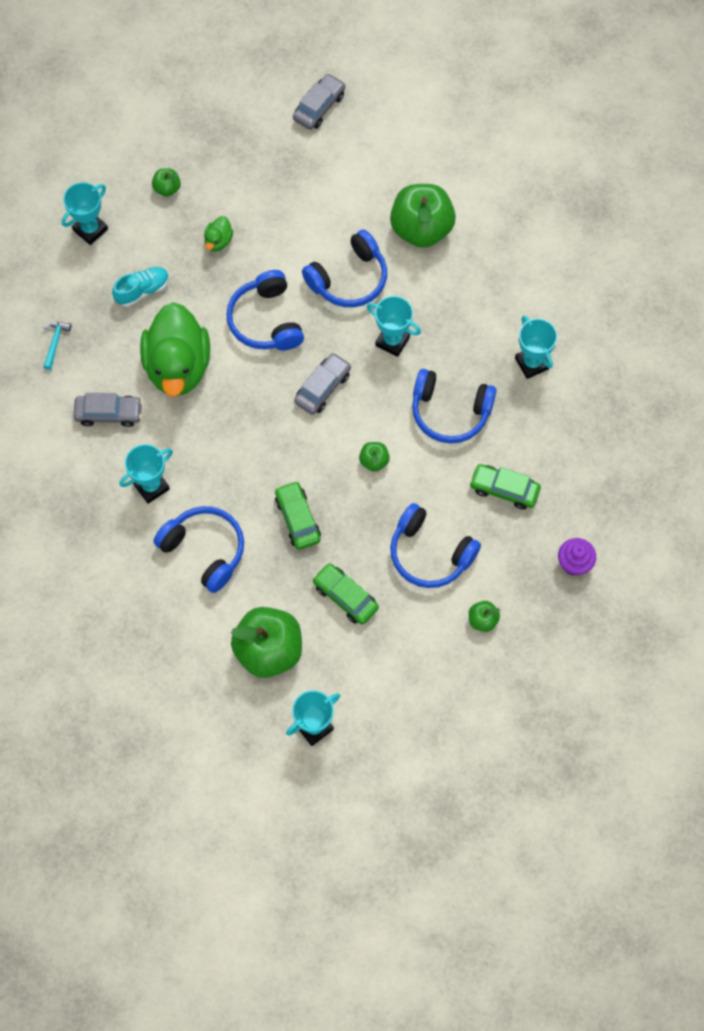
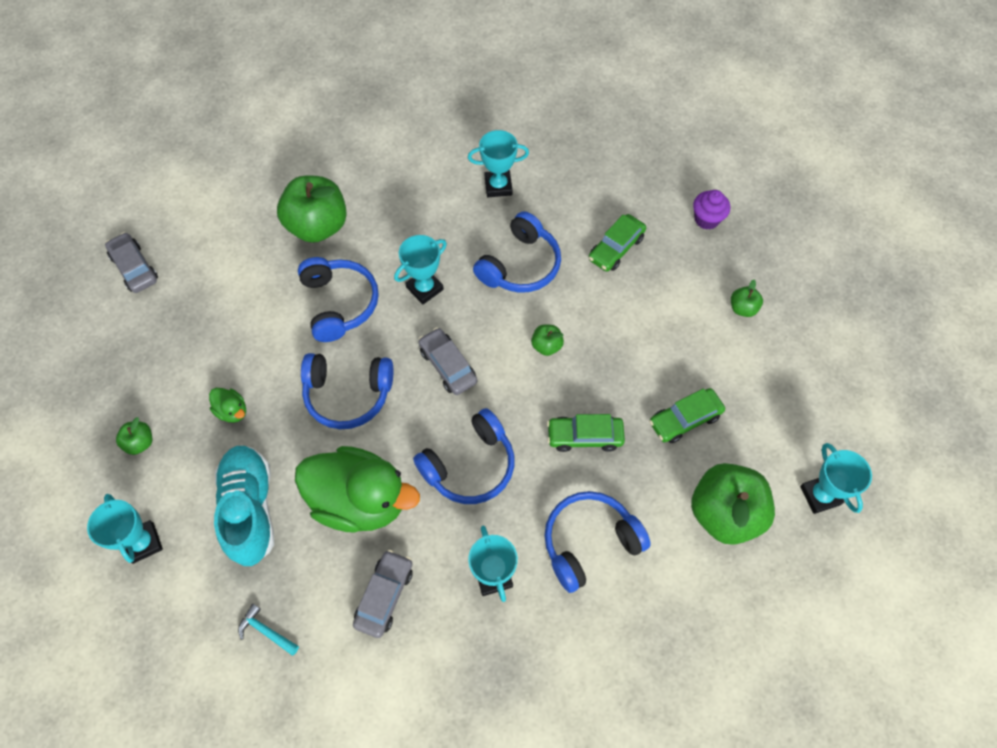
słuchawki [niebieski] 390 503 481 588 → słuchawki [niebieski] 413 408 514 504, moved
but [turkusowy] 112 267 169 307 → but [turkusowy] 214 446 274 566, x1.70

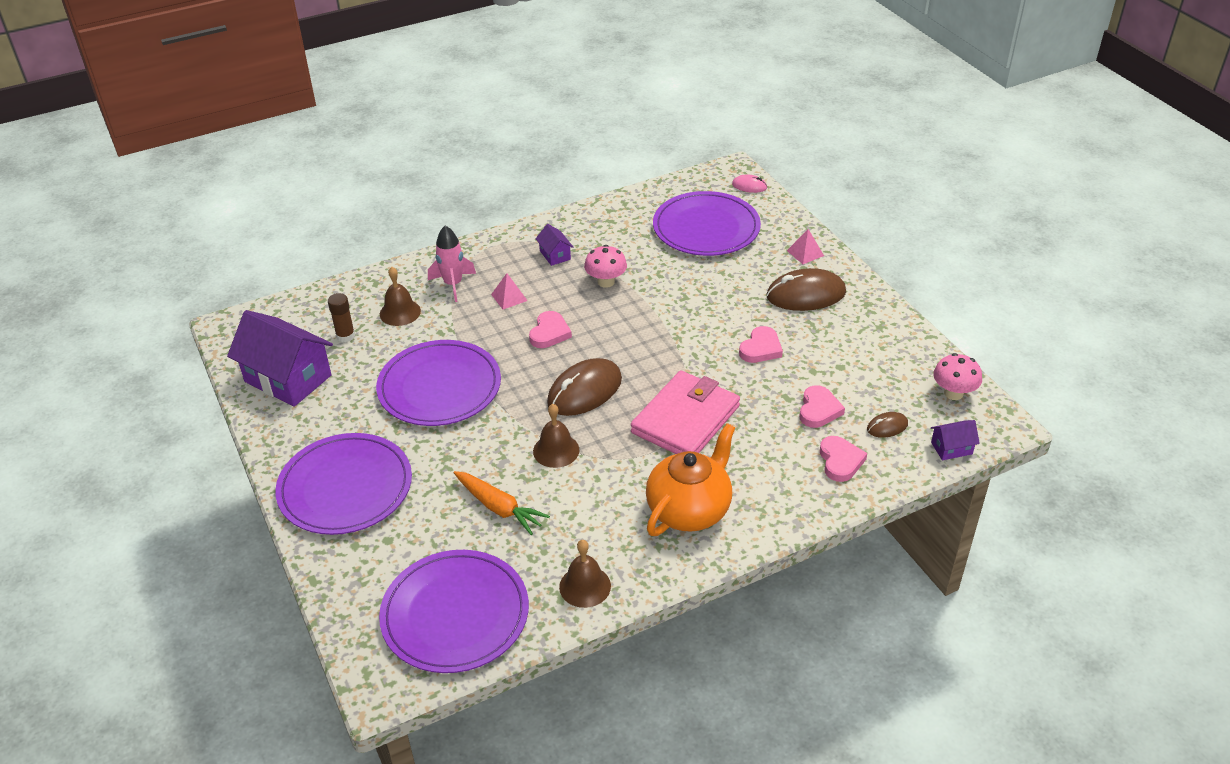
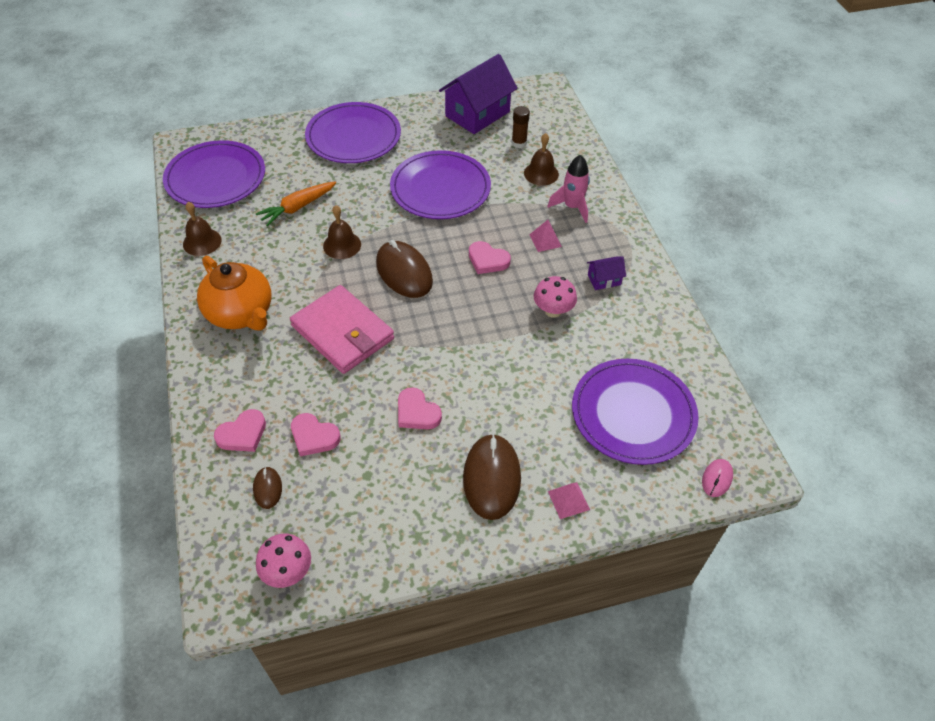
domek [fioletowy] 931 420 980 460 → -
serce [różowy] 820 436 867 482 → serce [różowy] 214 409 266 452, 45 degrees counterclockwise

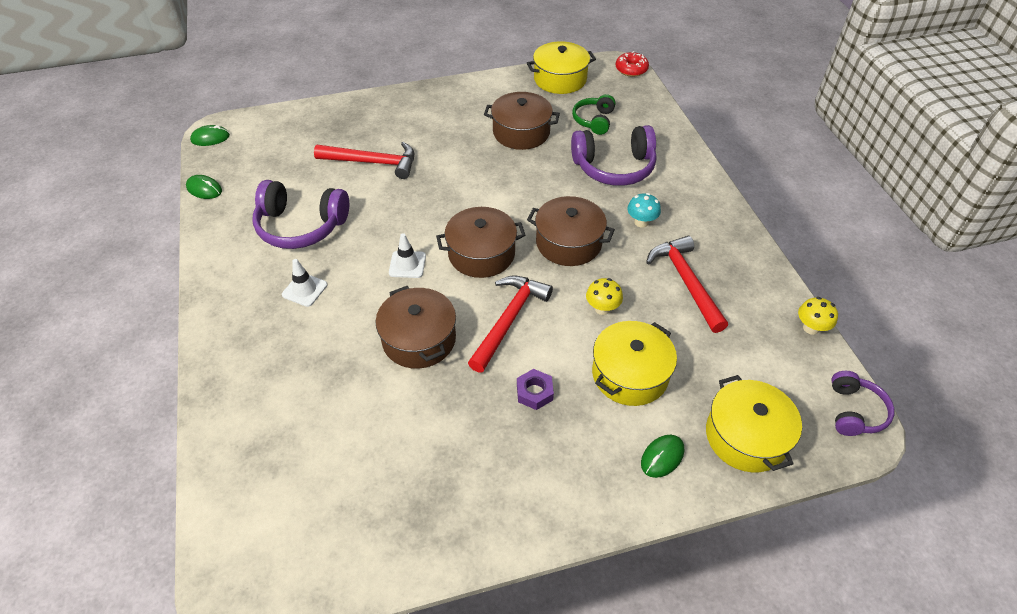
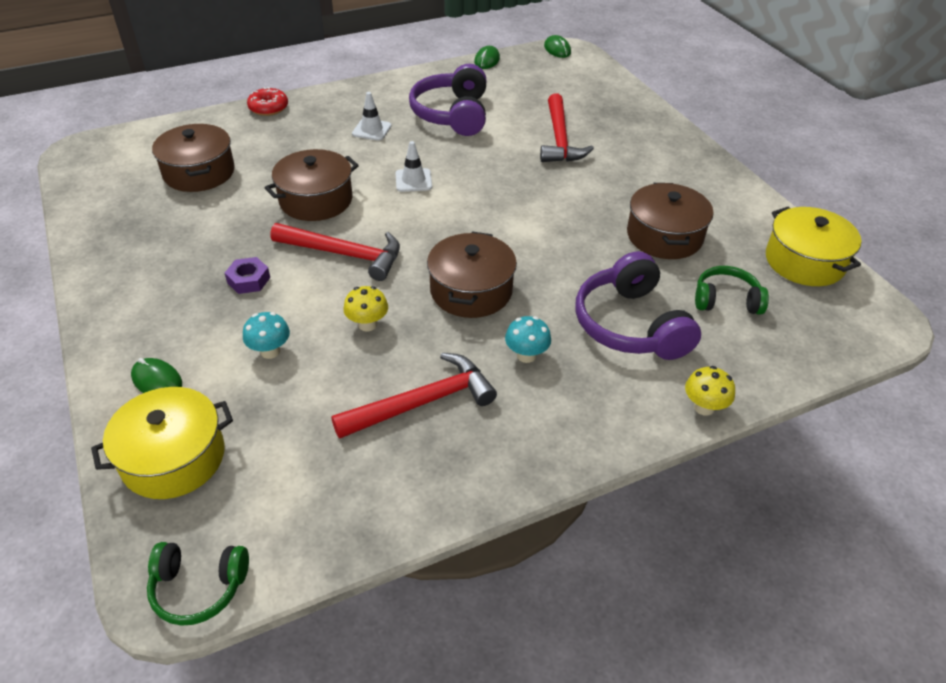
garnek [brązowy] 436 207 526 278 → garnek [brązowy] 152 124 235 192, moved
donut [czerwony] 615 51 649 77 → donut [czerwony] 247 87 288 116, moved
grzyb [żółty] 798 297 838 335 → grzyb [żółty] 685 366 735 416, moved
garnek [żółty] 592 321 677 406 → grzyb [turkusowy] 243 312 290 359
słuchawki [fioletowy] 831 371 895 436 → słuchawki [zielony] 147 542 249 626

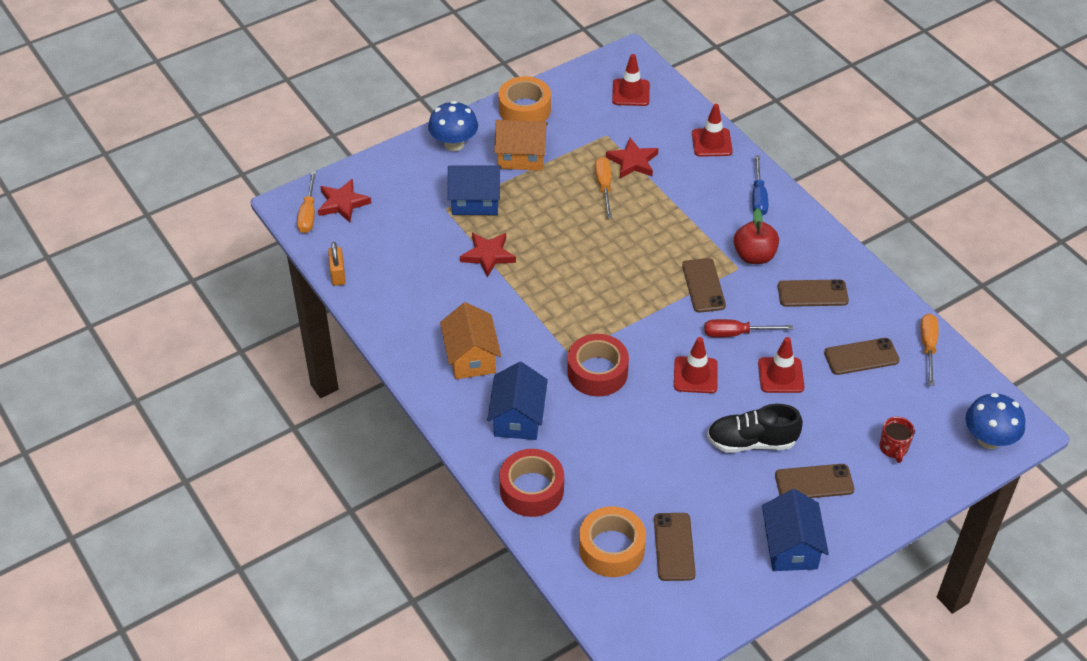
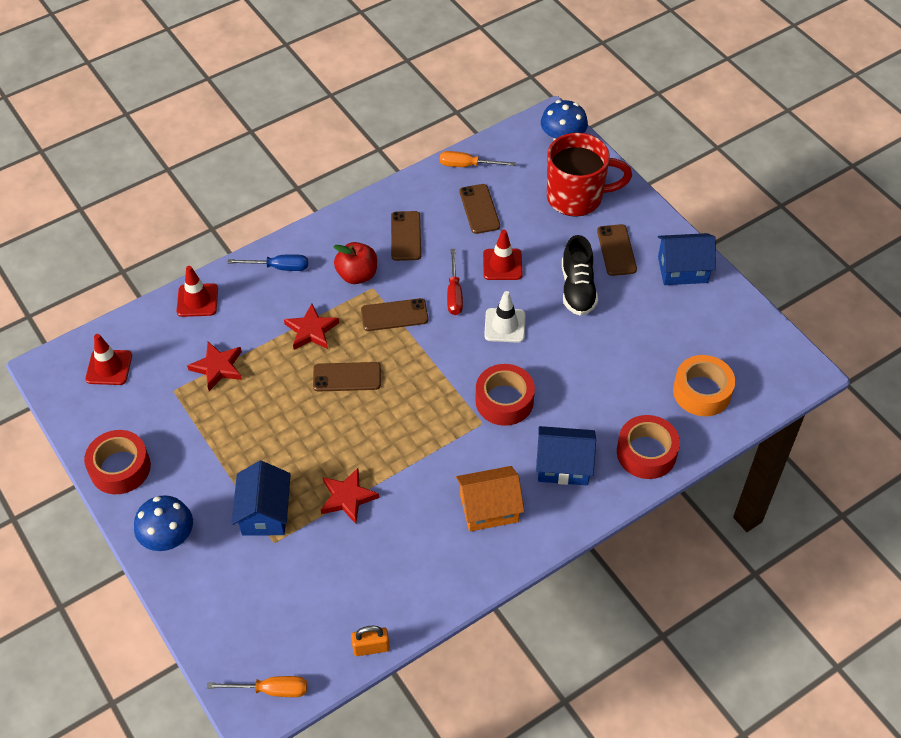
domek [pomarańczowy] 494 120 548 171 → -
śrubokręt [pomarańczowy] 595 157 612 218 → -
gwiazda [czerwony] 318 179 371 223 → gwiazda [czerwony] 284 304 339 350, moved
telefon [brązowy] 654 513 696 581 → telefon [brązowy] 313 362 381 392, moved
taśma klejąca [pomarańczowy] 498 76 551 122 → taśma klejąca [czerwony] 84 430 151 494
pachołek [czerwony] 674 337 718 393 → pachołek [biały] 484 291 526 343
kubek [czerwony] 880 417 915 463 → kubek [czerwony] 547 133 632 217, x2.35

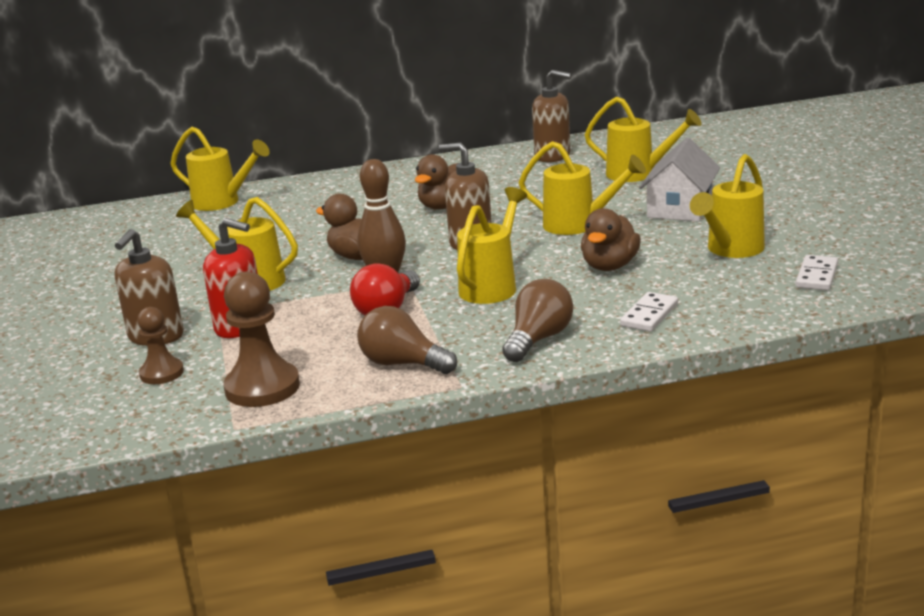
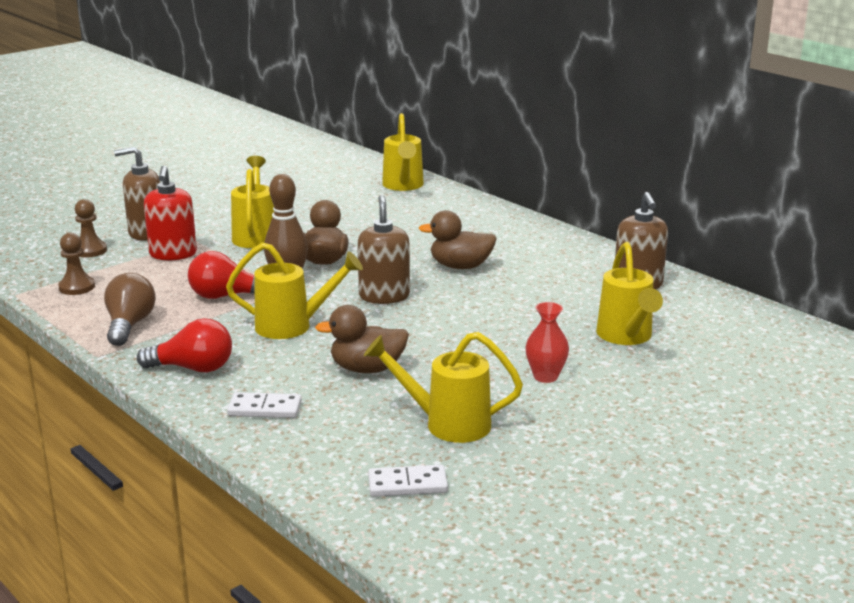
konewka [żółty] 518 141 646 235 → -
domek [biały] 639 137 720 222 → wazon [czerwony] 525 302 569 383
żarówka [brązowy] 502 279 573 362 → żarówka [czerwony] 137 318 232 372
pionek [brązowy] 223 272 300 407 → pionek [brązowy] 58 233 95 295, x0.60

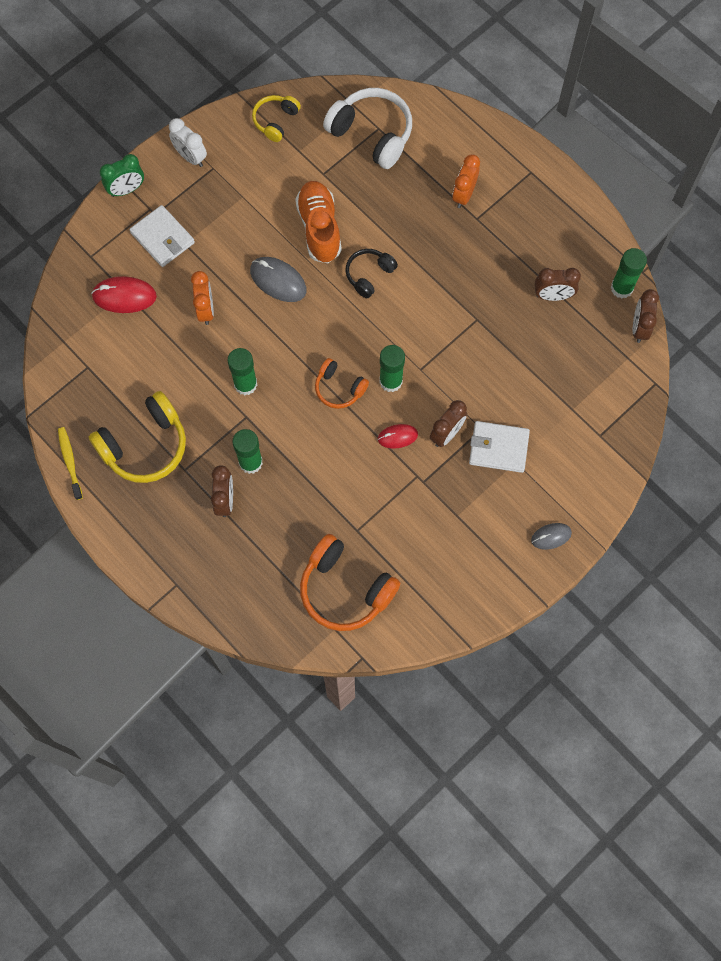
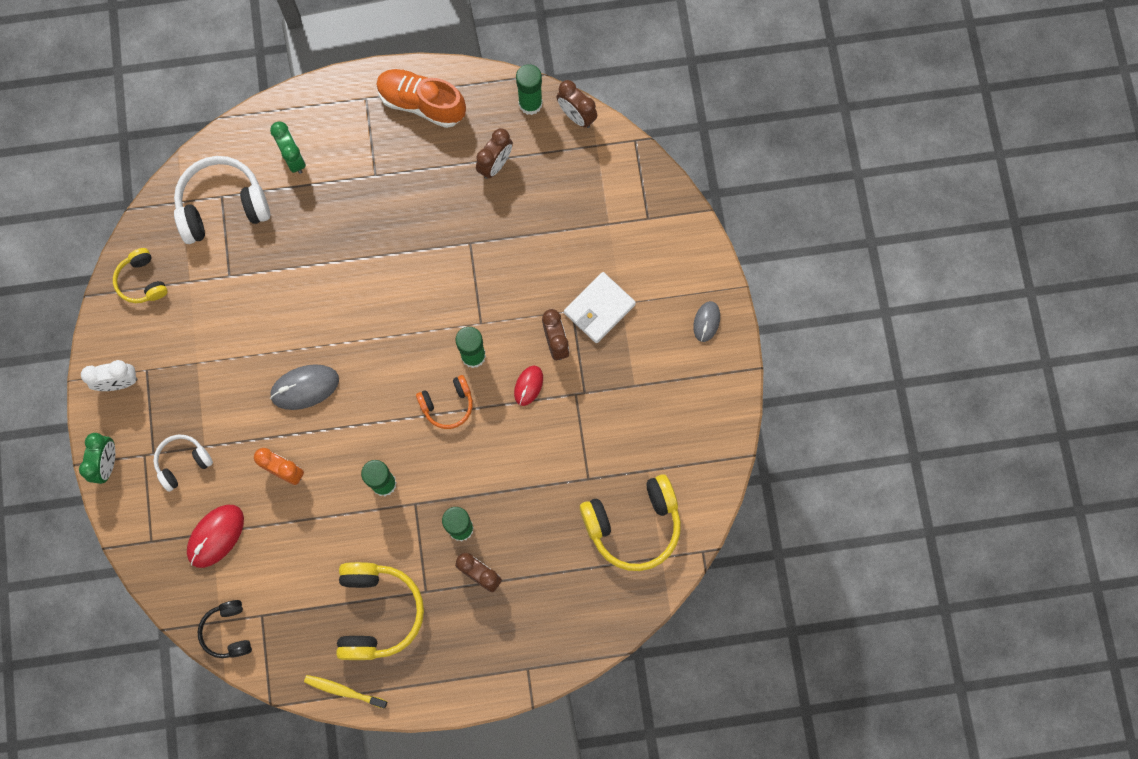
budzik [pomarańczowy] 452 154 480 208 → -
- → budzik [zielony] 270 121 306 174
but [pomarańczowy] 295 181 342 263 → but [pomarańczowy] 376 69 466 128, moved
słuchawki [czarny] 345 249 398 298 → słuchawki [czarny] 198 600 252 658, moved
portfel [biały] 129 205 195 267 → słuchawki [biały] 153 435 213 492
słuchawki [pomarańczowy] 300 534 400 631 → słuchawki [żółty] 580 474 681 571

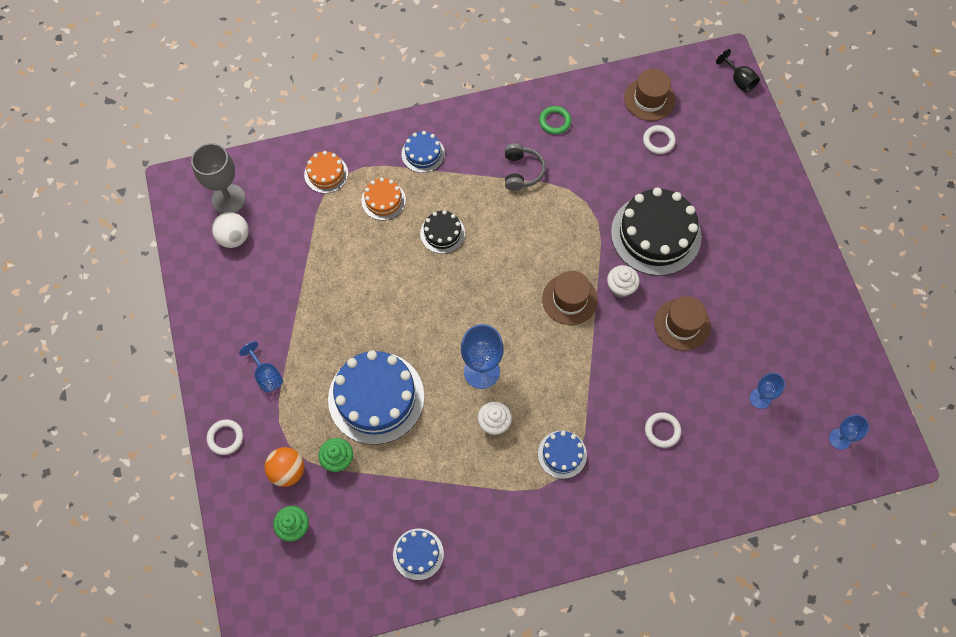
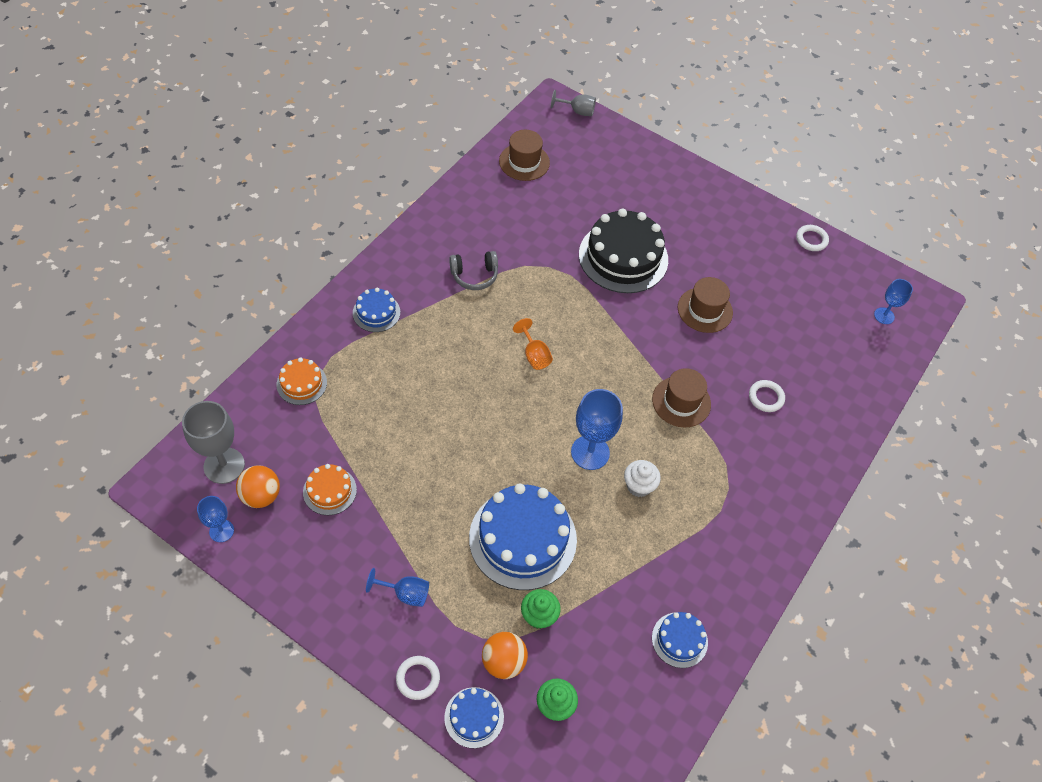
tort [czarny] 420 210 465 254 → -
pierścień [zielony] 539 106 571 134 → -
muffinka [biały] 607 265 640 298 → -
- → kielich [pomarańczowy] 513 318 553 370
tort [pomarańczowy] 361 177 406 220 → tort [pomarańczowy] 303 464 357 515, moved
tort [niebieski] 538 431 587 479 → tort [niebieski] 444 687 504 748, moved
kapelusz [brązowy] 542 271 598 325 → kapelusz [brązowy] 652 368 711 428, moved
pierścień [biały] 643 125 676 154 → pierścień [biały] 796 225 829 251, moved
kielich [niebieski] 750 373 785 409 → kielich [niebieski] 197 496 234 542, moved
piłka [biały] 212 212 249 248 → piłka [pomarańczowy] 236 466 280 508
kielich [czarny] 716 49 760 93 → kielich [szary] 551 90 596 116
słuchawki [szary] 505 143 546 191 → słuchawki [szary] 449 251 498 290, 120 degrees clockwise

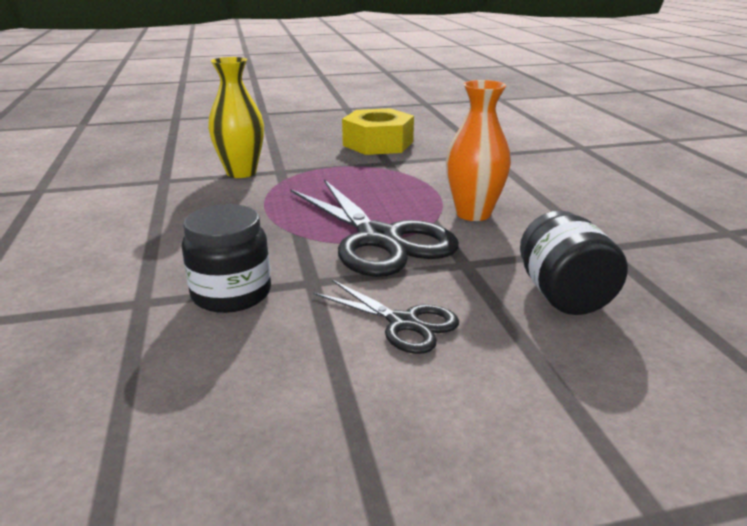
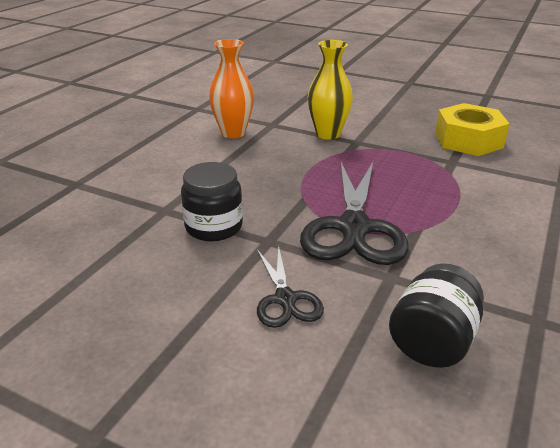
wazon [pomarańczowy] 446 80 511 221 → wazon [pomarańczowy] 209 39 254 138, moved

